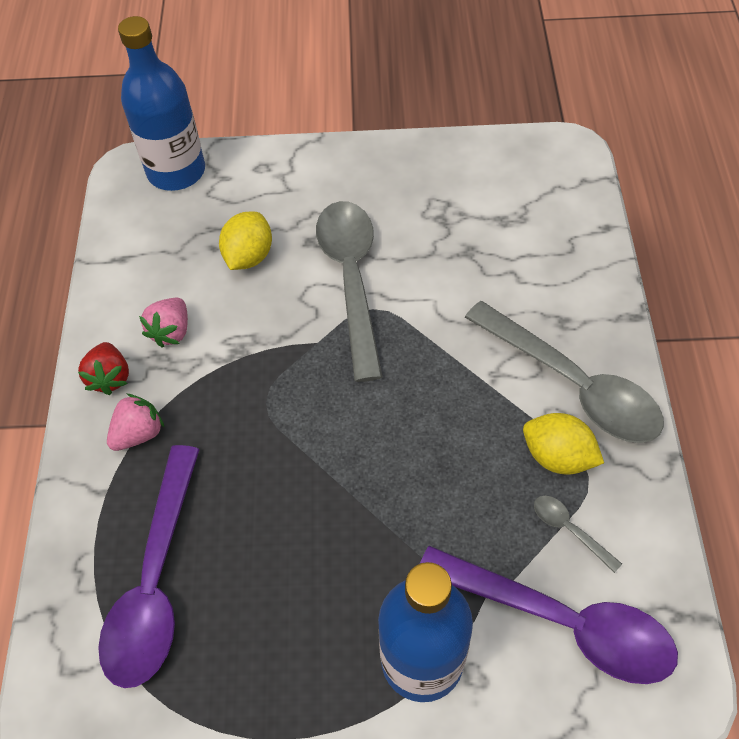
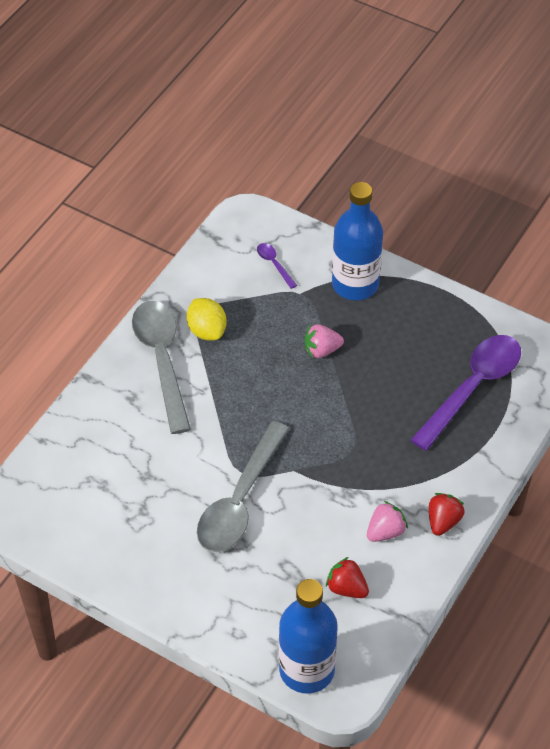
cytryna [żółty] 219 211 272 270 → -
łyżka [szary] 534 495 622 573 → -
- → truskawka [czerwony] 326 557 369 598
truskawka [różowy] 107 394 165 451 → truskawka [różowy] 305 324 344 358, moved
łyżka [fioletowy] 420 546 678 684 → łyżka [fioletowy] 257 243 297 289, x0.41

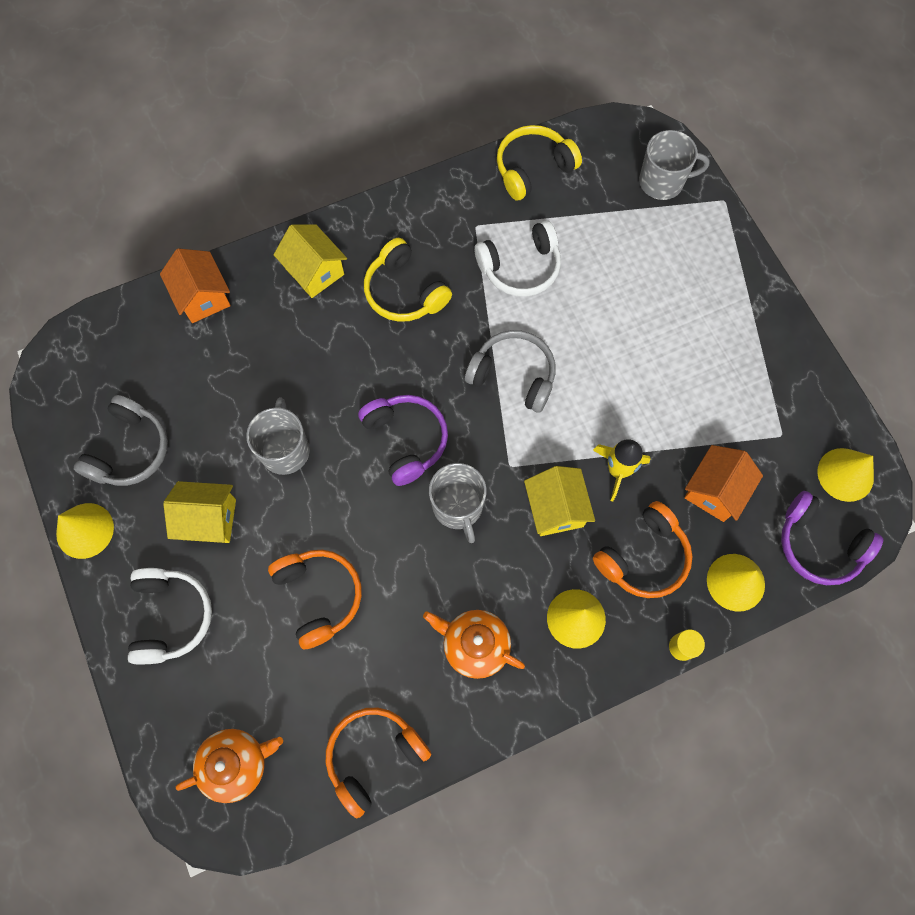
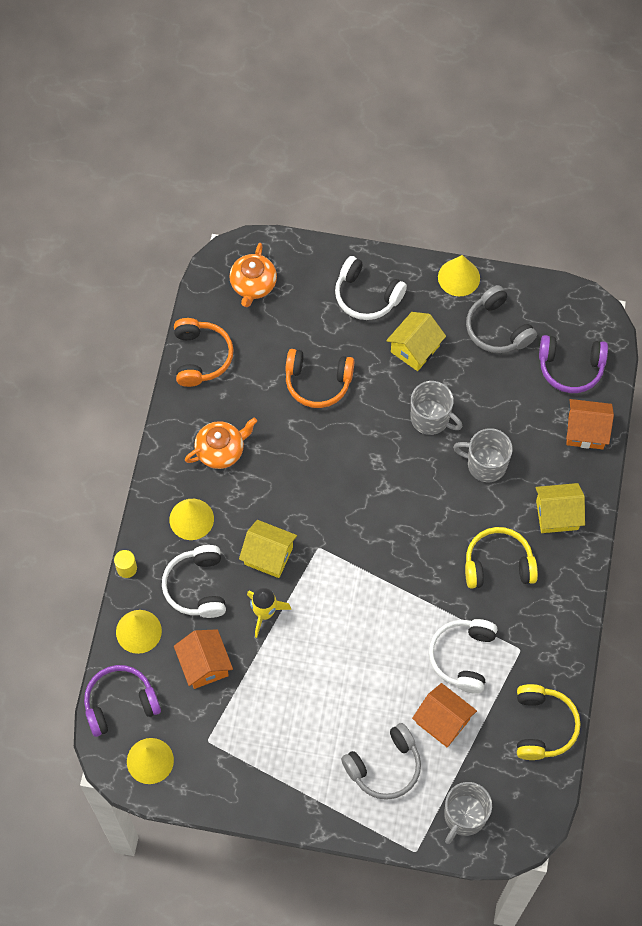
- → domek [pomarańczowy] 412 683 477 747
słuchawki [fioletowy] 358 395 448 486 → słuchawki [fioletowy] 539 335 608 393, moved
kubek [szary] 429 463 487 543 → kubek [szary] 453 428 513 482, moved
słuchawki [szary] 465 330 555 413 → słuchawki [szary] 341 723 421 800, moved
słuchawki [pomarańczowy] 593 501 692 598 → słuchawki [biały] 162 545 226 618

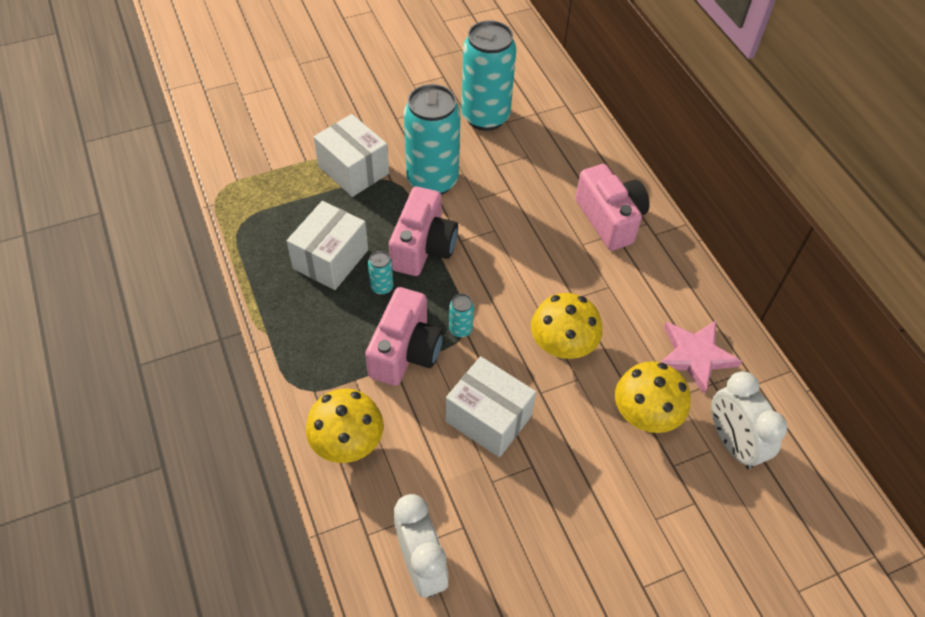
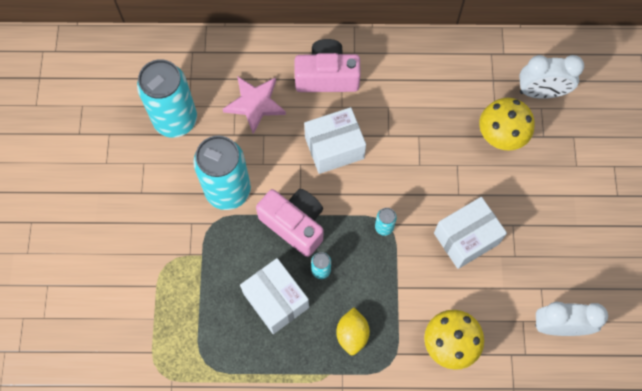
aparat fotograficzny [różowy] 365 287 444 386 → -
grzyb [żółty] 531 293 602 359 → -
- → cytryna [żółty] 336 307 370 355
pudełko [biały] 314 114 389 197 → pudełko [biały] 304 107 366 174, moved
gwiazda [różowy] 660 321 742 394 → gwiazda [różowy] 223 76 286 134, moved

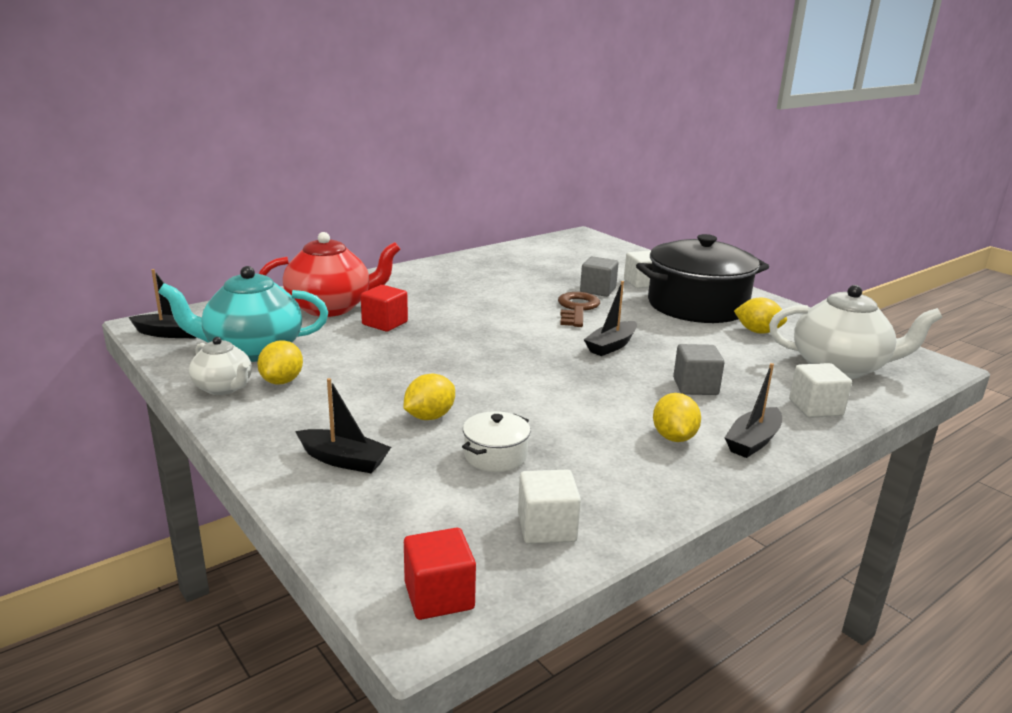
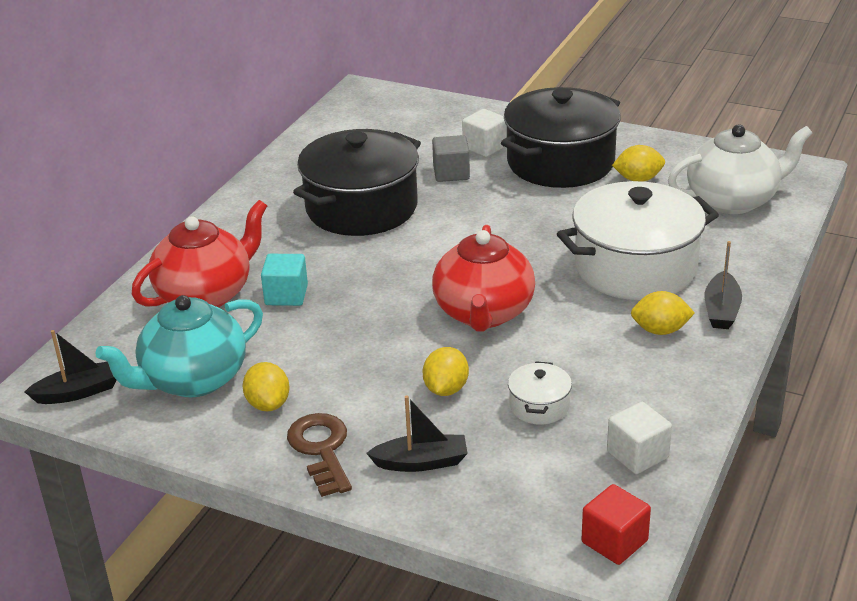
imbryk [biały] 189 337 252 395 → -
łódka [czarny] 584 281 637 356 → -
sześcian [biały] 789 363 852 418 → -
- → garnek [czarny] 293 129 421 236
- → imbryk [czerwony] 432 225 535 332
klucz [brązowy] 558 292 600 327 → klucz [brązowy] 287 413 352 497, moved
sześcian [szary] 673 344 725 395 → garnek [biały] 557 181 719 300
sześcian [czerwony] 361 285 408 332 → sześcian [turkusowy] 261 254 308 306
cytryna [żółty] 653 393 701 442 → cytryna [żółty] 631 291 695 335, 60 degrees counterclockwise

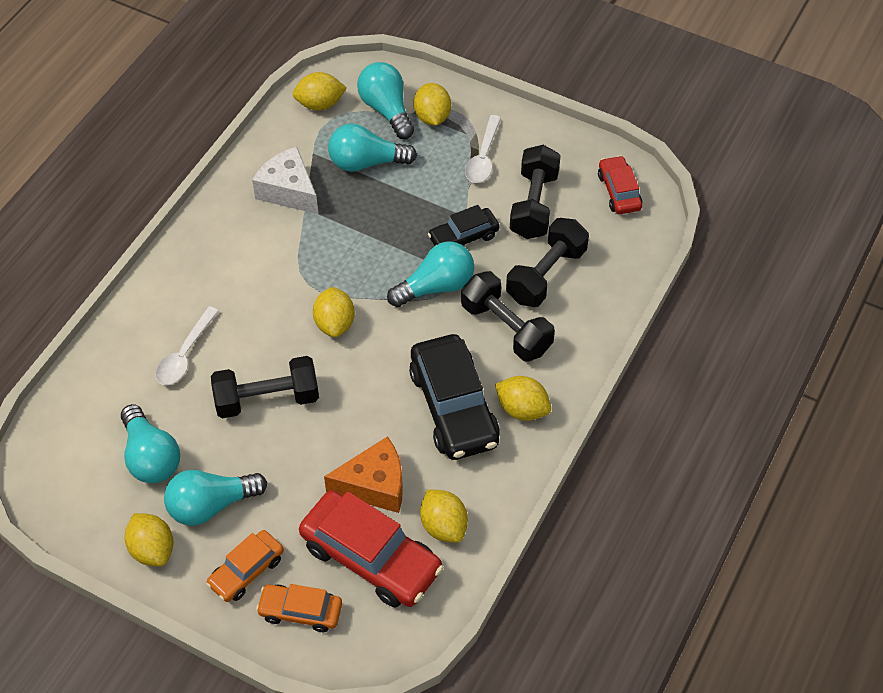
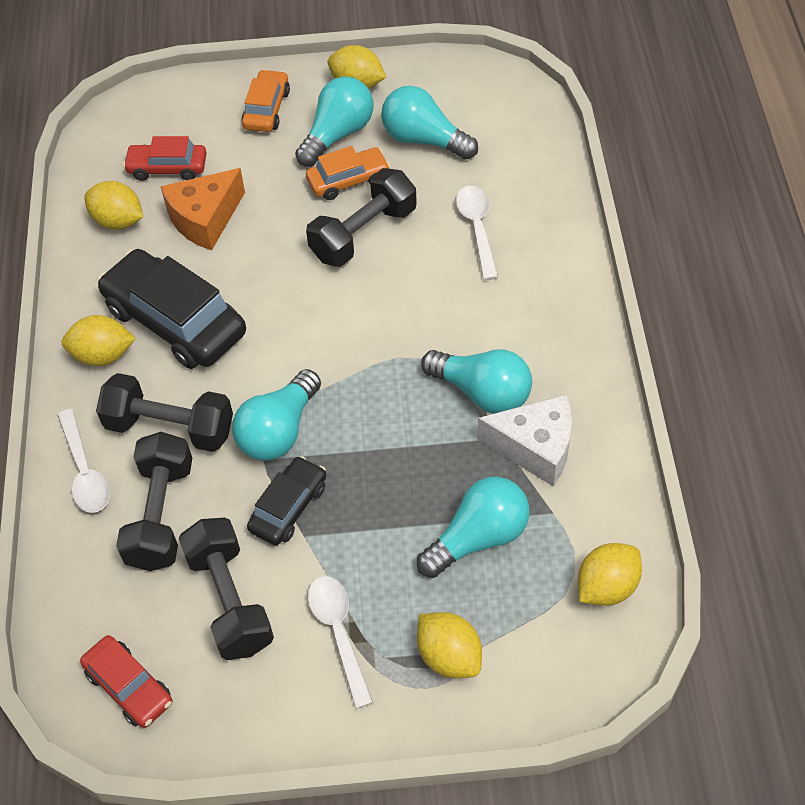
cytryna [żółty] 313 287 355 337 → -
- → łyżka [biały] 57 409 110 513
samochód [pomarańczowy] 256 584 342 632 → samochód [pomarańczowy] 306 146 390 200, moved
żarówka [turkusowy] 357 62 414 139 → żarówka [turkusowy] 421 350 532 414, moved
samochód [czerwony] 299 490 444 608 → samochód [czerwony] 123 136 207 181, x0.55

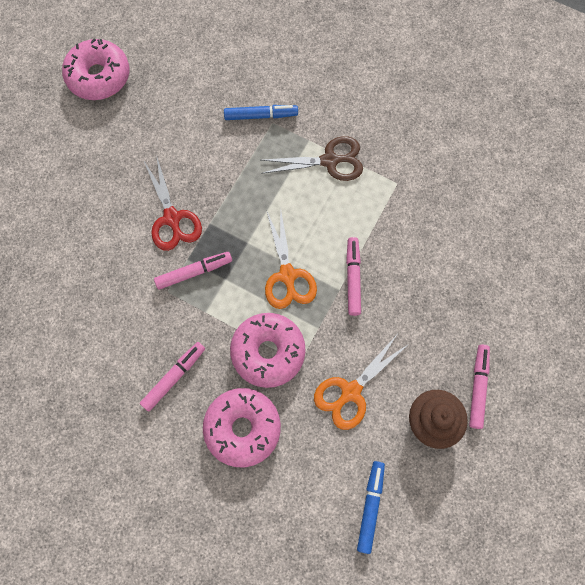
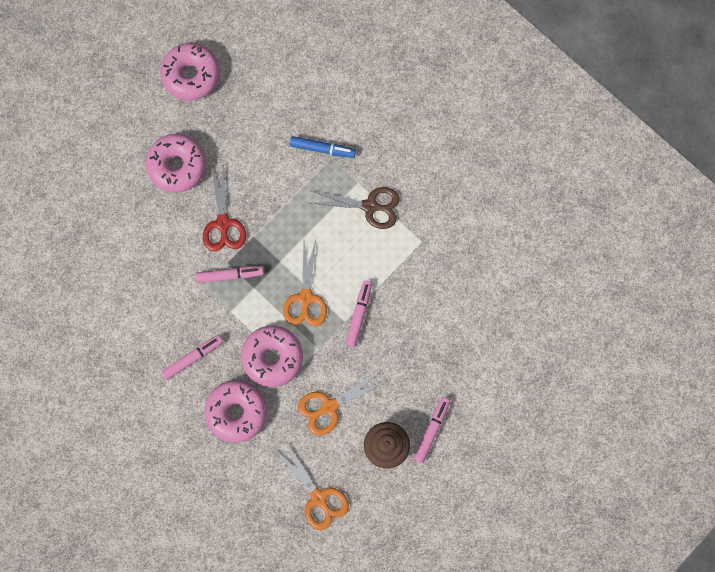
- → donut [różowy] 145 134 206 193
flamaster [niebieski] 357 461 385 554 → nożyczki [pomarańczowy] 278 444 349 530

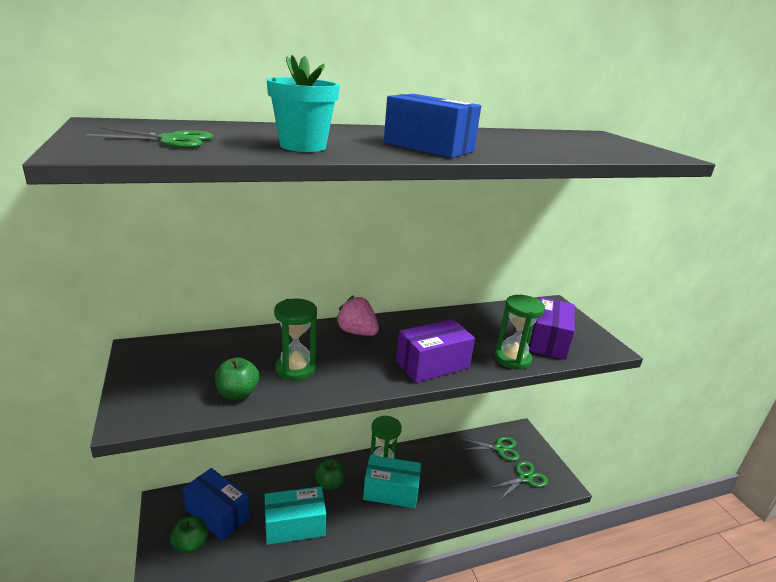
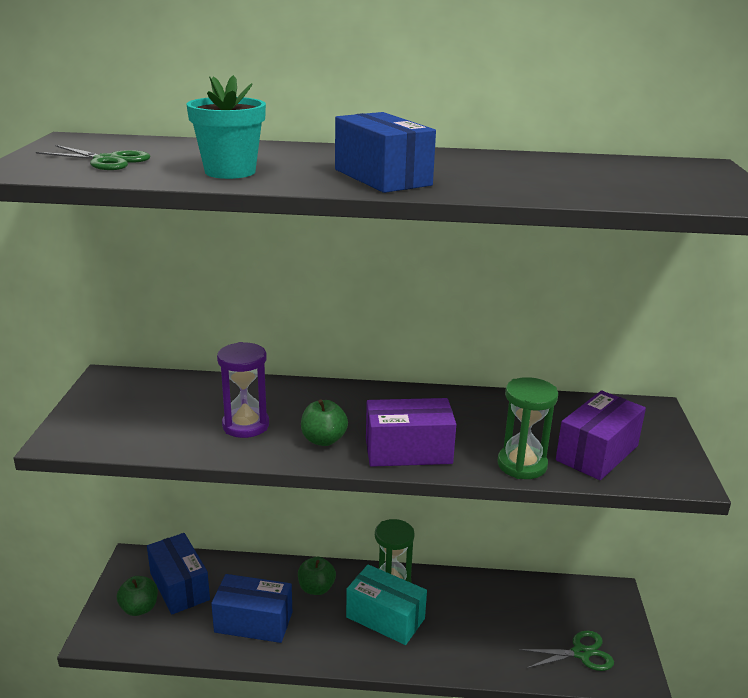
truskawka [różowy] 335 295 379 336 → -
nożyczki [zielony] 461 437 520 461 → -
jabłko [zielony] 215 357 259 400 → jabłko [zielony] 301 399 348 446, moved
pudełko [turkusowy] 265 486 326 545 → pudełko [niebieski] 211 574 292 643
klepsydra [zielony] 274 299 317 381 → klepsydra [fioletowy] 217 342 269 438

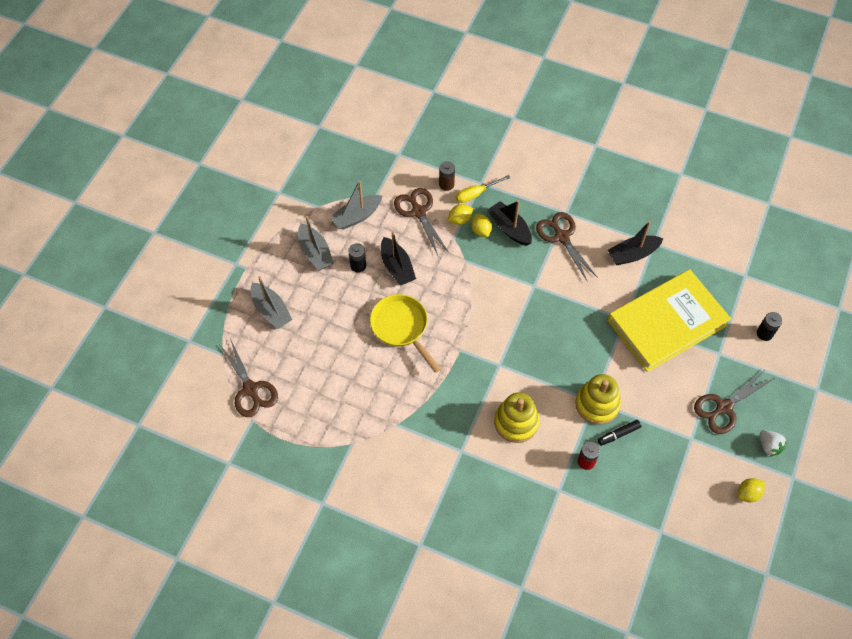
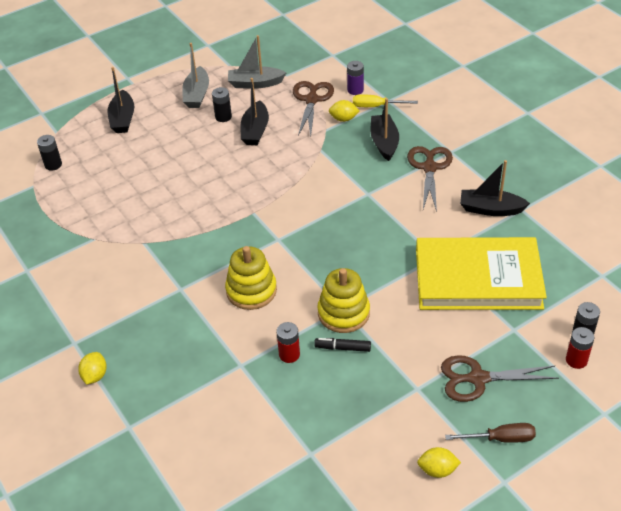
patelnia [żółty] 370 294 441 373 → -
- → bateria [czerwony] 566 327 595 369
cytryna [żółty] 471 214 492 237 → cytryna [żółty] 78 352 107 385, moved
nożyczki [brązowy] 219 338 278 417 → bateria [czarny] 37 135 62 171
truskawka [biały] 760 430 787 456 → śrubokręt [brązowy] 445 423 536 443
łódka [szary] 250 276 293 329 → łódka [czarny] 108 67 134 133
bateria [brązowy] 439 161 455 191 → bateria [fioletowy] 347 61 364 95

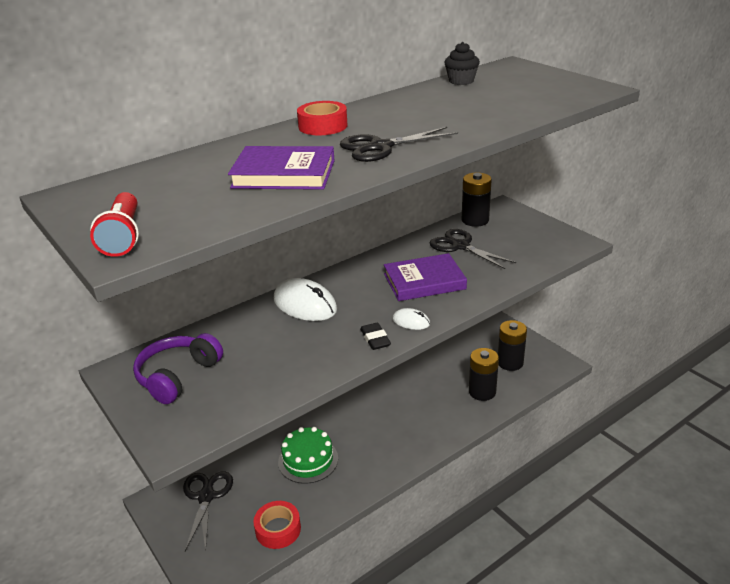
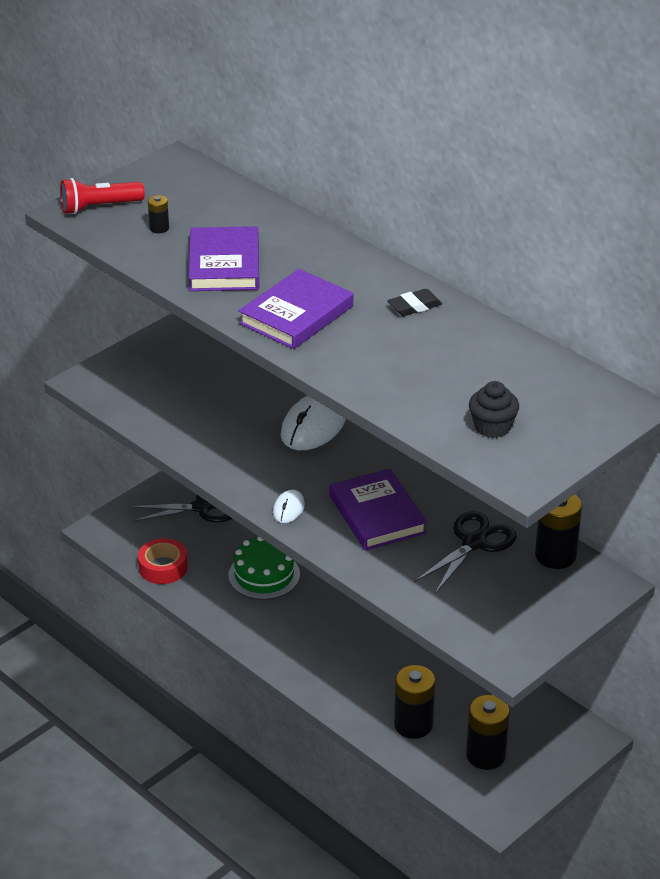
słuchawki [fioletowy] 133 333 223 404 → -
taśma klejąca [czerwony] 297 101 348 135 → -
- → bateria [czarny] 148 195 169 233
gumka do mazania [czarny] 360 323 391 350 → gumka do mazania [czarny] 387 289 442 316, moved
muffinka [czarny] 444 42 480 85 → muffinka [czarny] 469 381 519 438, moved
nożyczki [czarny] 340 127 458 162 → książka [fioletowy] 239 269 353 349

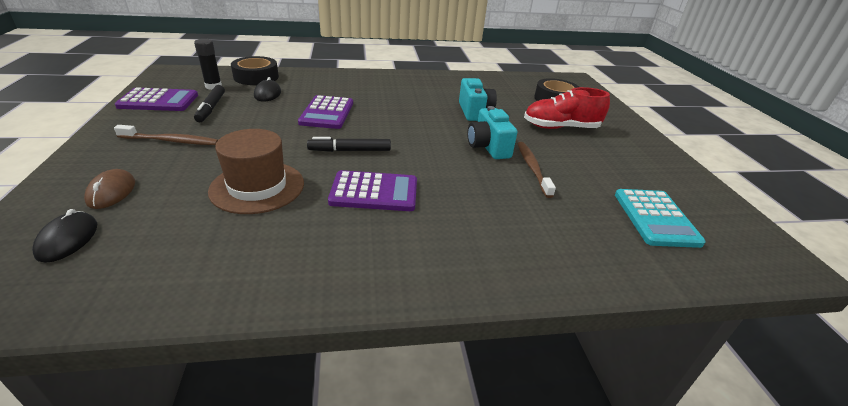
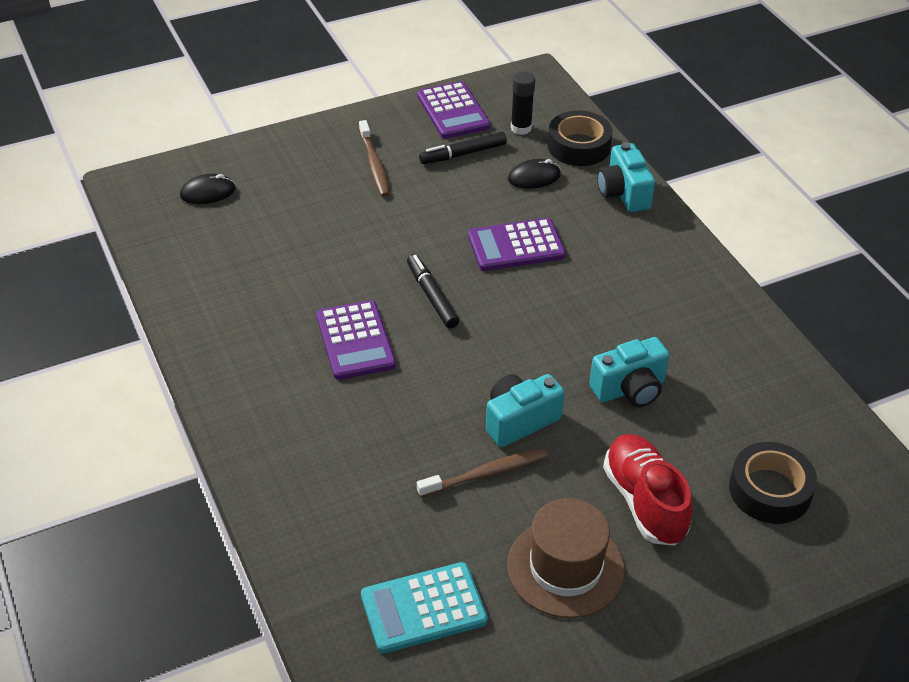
myszka [brązowy] 84 169 135 209 → -
- → aparat fotograficzny [turkusowy] 597 143 655 212
kapelusz [brązowy] 208 129 304 214 → kapelusz [brązowy] 507 498 625 618, moved

